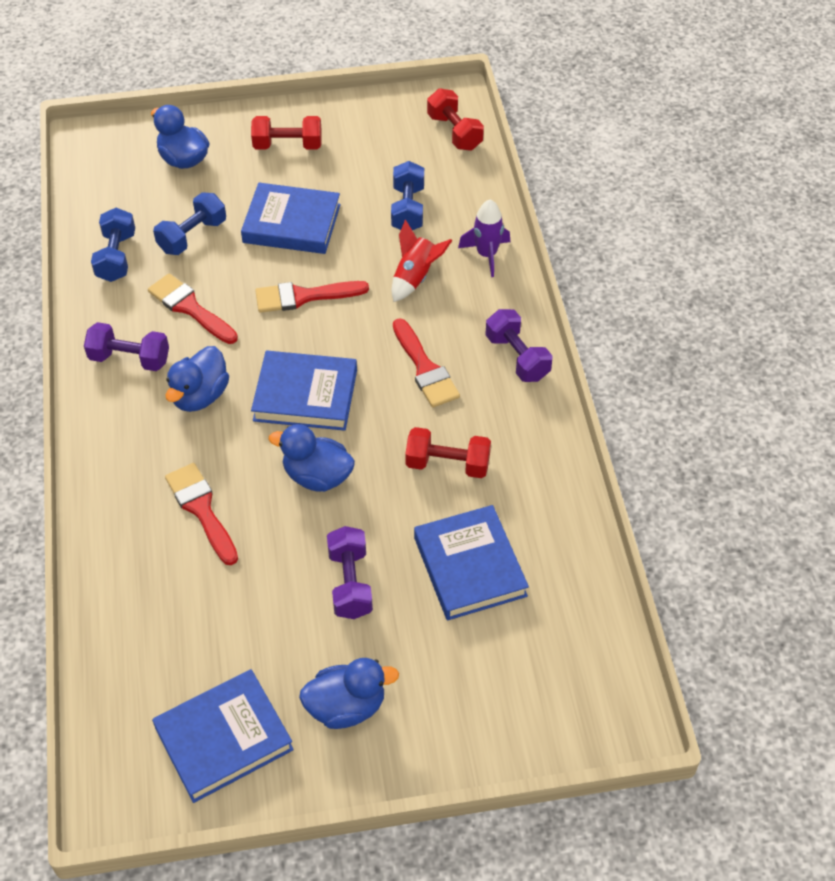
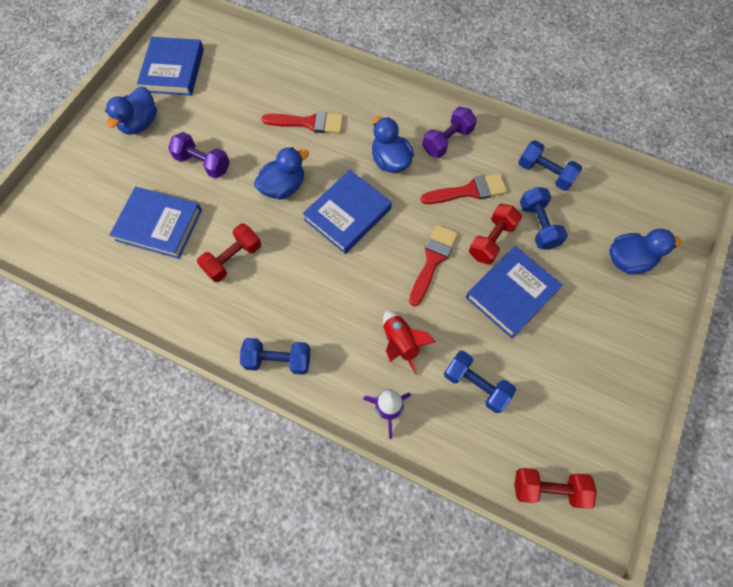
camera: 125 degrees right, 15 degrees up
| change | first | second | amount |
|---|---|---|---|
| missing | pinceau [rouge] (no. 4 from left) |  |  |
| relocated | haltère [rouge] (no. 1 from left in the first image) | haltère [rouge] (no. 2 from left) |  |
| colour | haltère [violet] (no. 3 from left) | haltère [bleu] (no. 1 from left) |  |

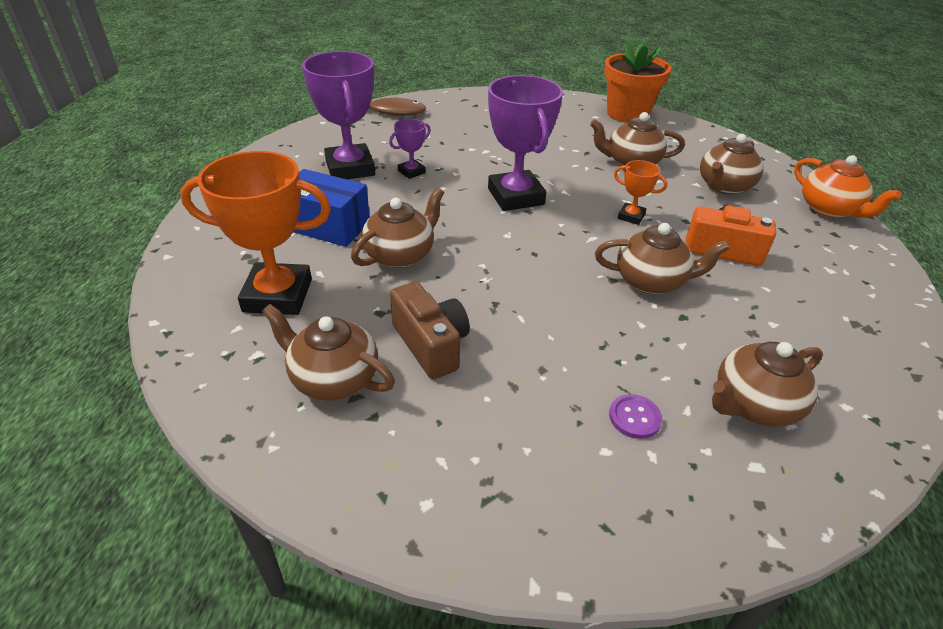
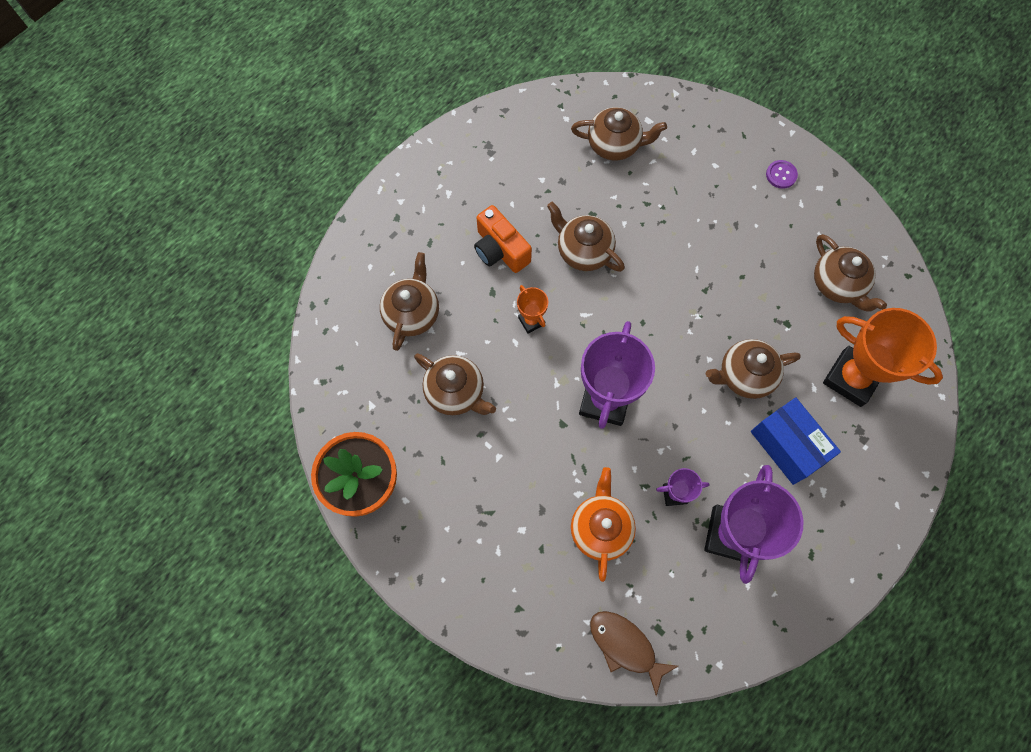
camera: 145 degrees left, 30 degrees up
| change | first | second | amount |
|---|---|---|---|
| missing | appareil photo [marron] |  |  |
| relocated | bouton [violet] |  |  |
| relocated | théière [orange] |  |  |
| spun | théière [marron] (no. 5 from left in the first image) | théière [marron] (no. 1 from left) | 60 degrees counterclockwise |

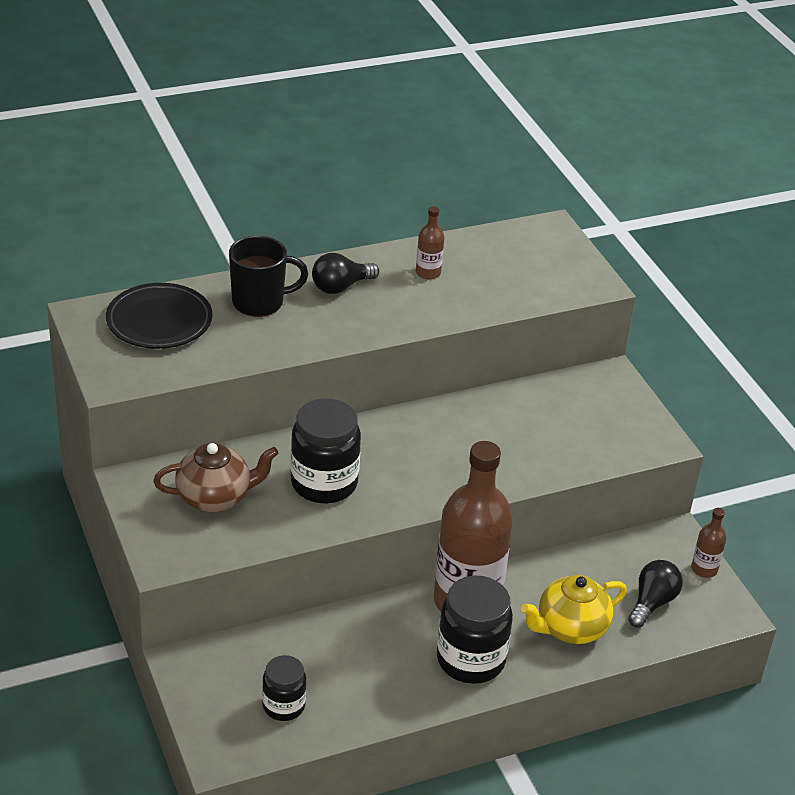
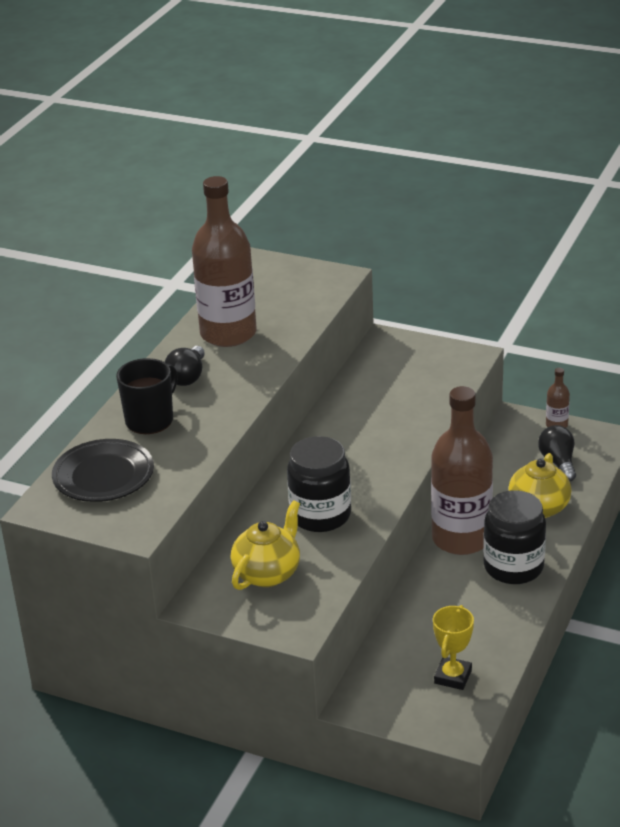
camera: 40 degrees left, 5 degrees down
| change | first | second | amount |
|---|---|---|---|
| exchanged | bocal [noir] (no. 1 from left) | trophée [jaune] |  |
| colour | théière [marron] | théière [jaune] (no. 1 from left) |  |
| size | bouteille [marron] (no. 1 from left) |  | x2.45 |

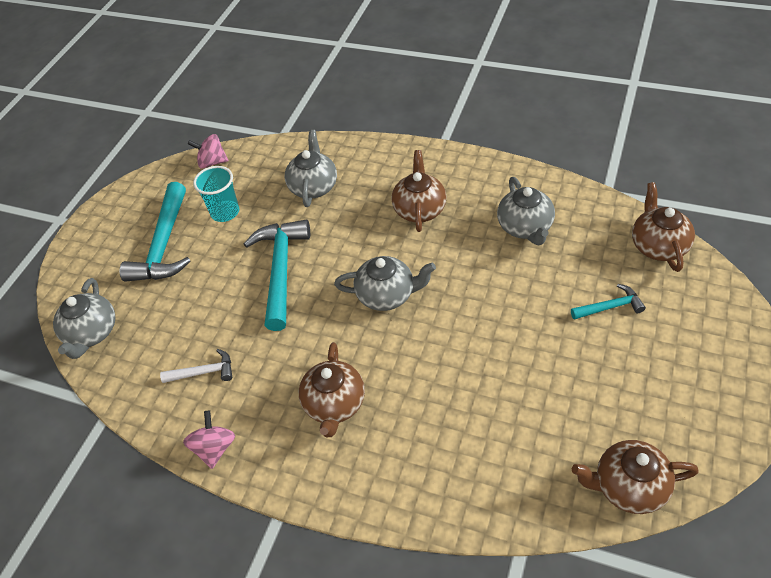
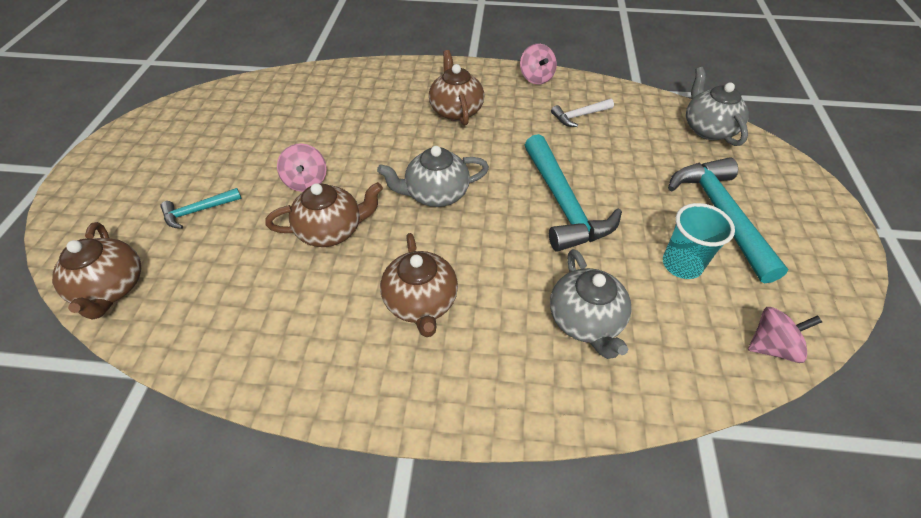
camera: 160 degrees right, 0 degrees up
| change | first | second | amount |
|---|---|---|---|
| missing | théière [gris] (no. 4 from left) |  |  |
| appeared |  | toupie [rose] (no. 1 from left) |  |
| relocated | théière [marron] (no. 3 from left in the first image) | théière [marron] (no. 2 from left) |  |

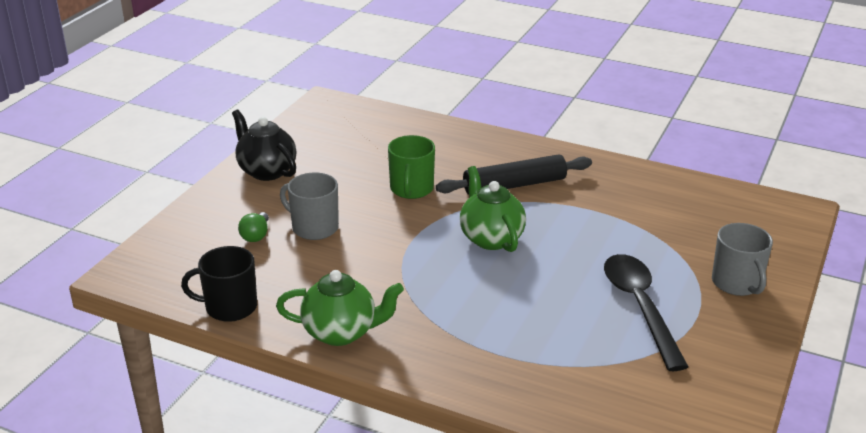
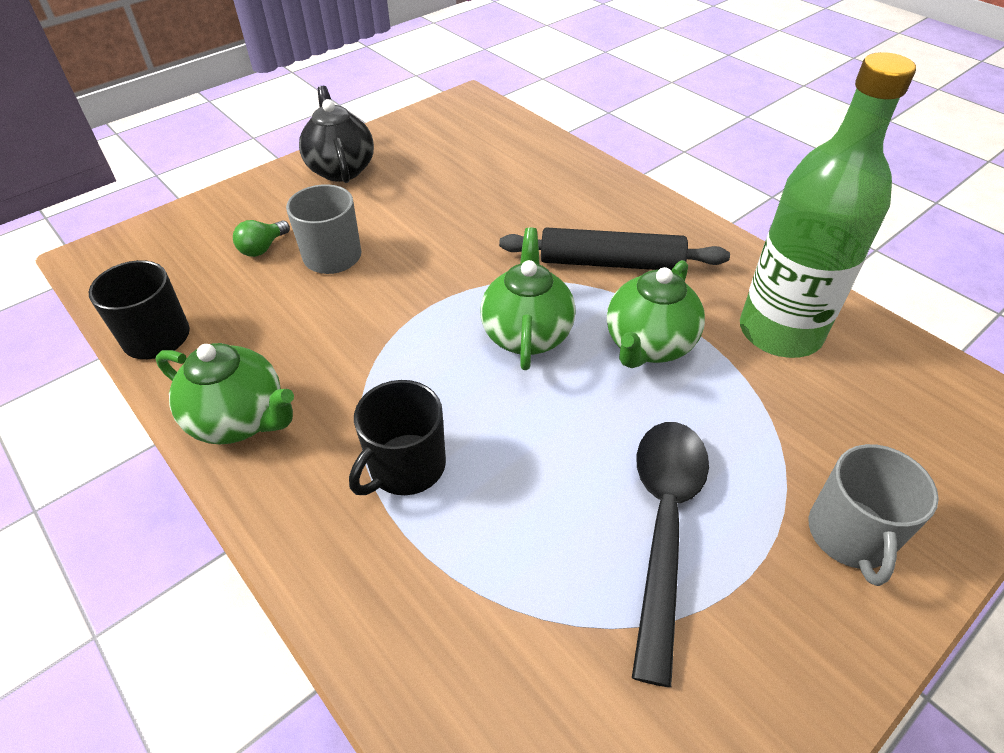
camera: 25 degrees right, 15 degrees up
| change | first | second | amount |
|---|---|---|---|
| missing | tasse [vert] |  |  |
| appeared |  | tasse [noir] (no. 2 from left) |  |
| appeared |  | théière [vert] (no. 3 from left) |  |
| appeared |  | bouteille [vert] |  |

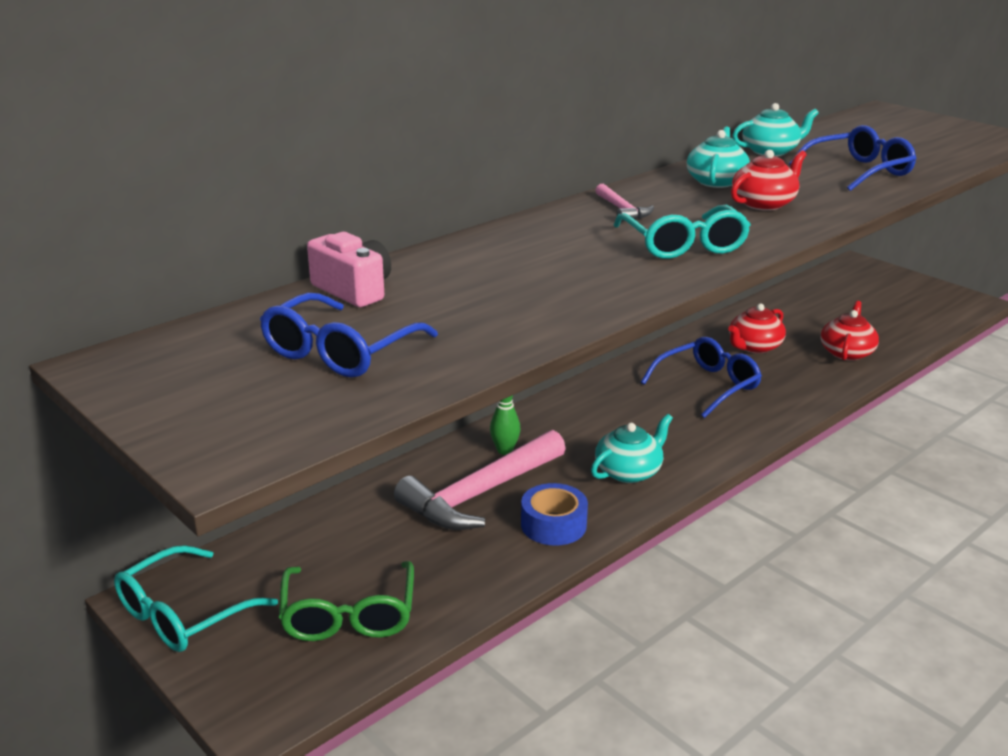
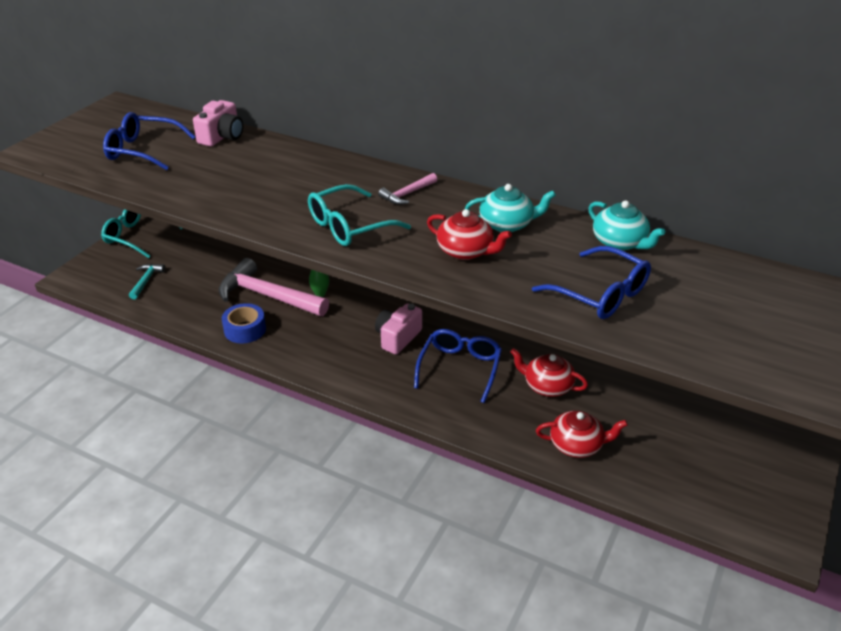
camera: 70 degrees right, 10 degrees up
| change | first | second | amount |
|---|---|---|---|
| missing | théière [turquoise] (no. 1 from left) |  |  |
| appeared |  | appareil photo [rose] (no. 2 from left) |  |
| exchanged | lunettes [vert] | marteau [turquoise] |  |
| spun | lunettes [bleu] (no. 2 from left) |  | 105 degrees counterclockwise |

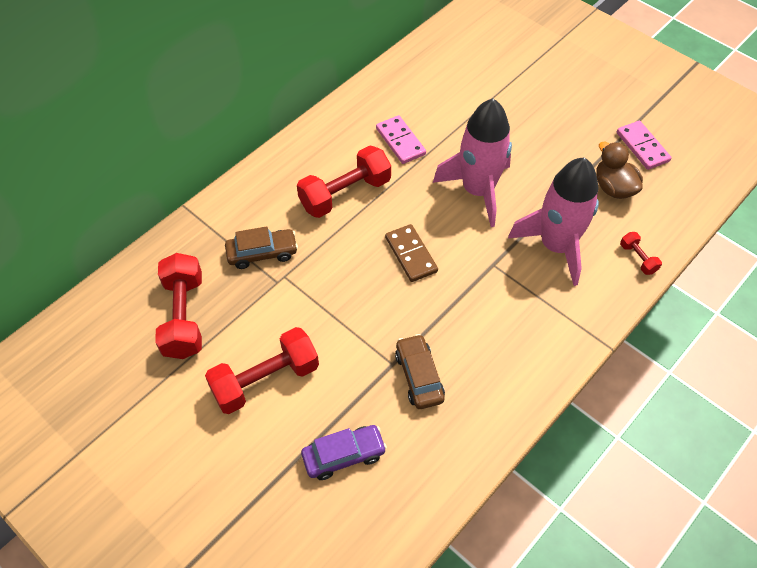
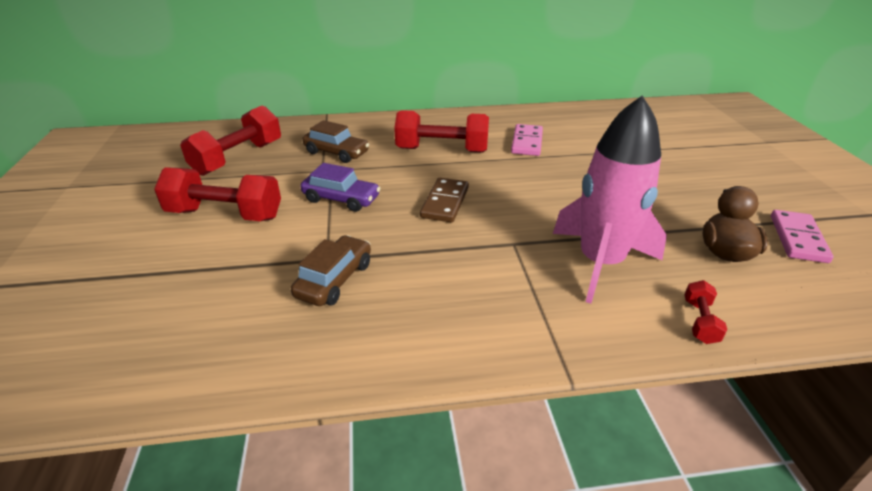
camera: 40 degrees right, 20 degrees down
| change | first | second | amount |
|---|---|---|---|
| missing | fusée [rose] (no. 1 from left) |  |  |
| relocated | voiture [violet] |  |  |

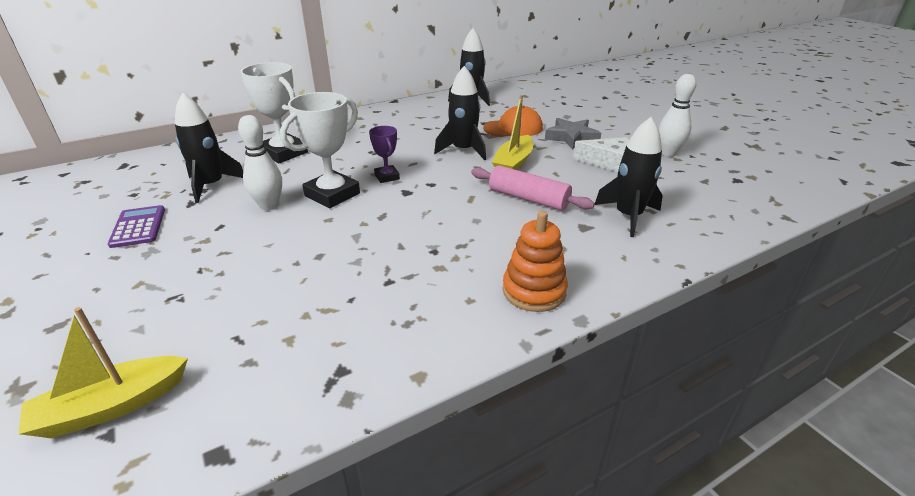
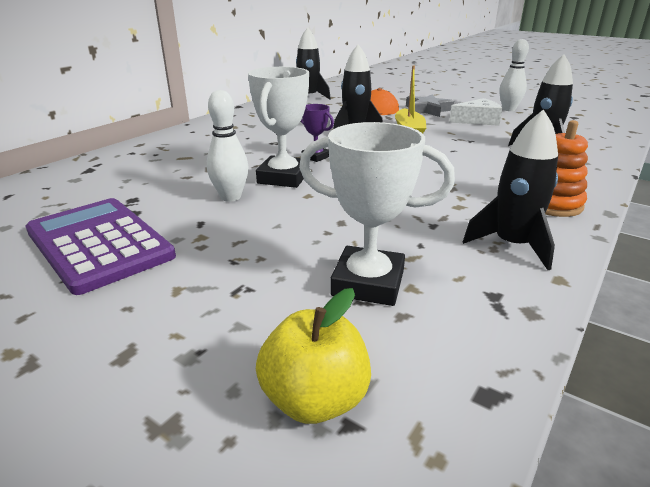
camera: 25 degrees left, 5 degrees down
| change | first | second | amount |
|---|---|---|---|
| missing | rouleau à pâtisserie [rose] |  |  |
| relocated | fusée [noir] (no. 1 from left in the first image) | fusée [noir] (no. 3 from left) |  |
| relocated | trophée [blanc] (no. 1 from left in the first image) | trophée [blanc] (no. 2 from left) |  |
| exchanged | bateau [jaune] (no. 1 from left) | pomme [jaune] |  |
| size | calculatrice [violet] |  | x1.88 |

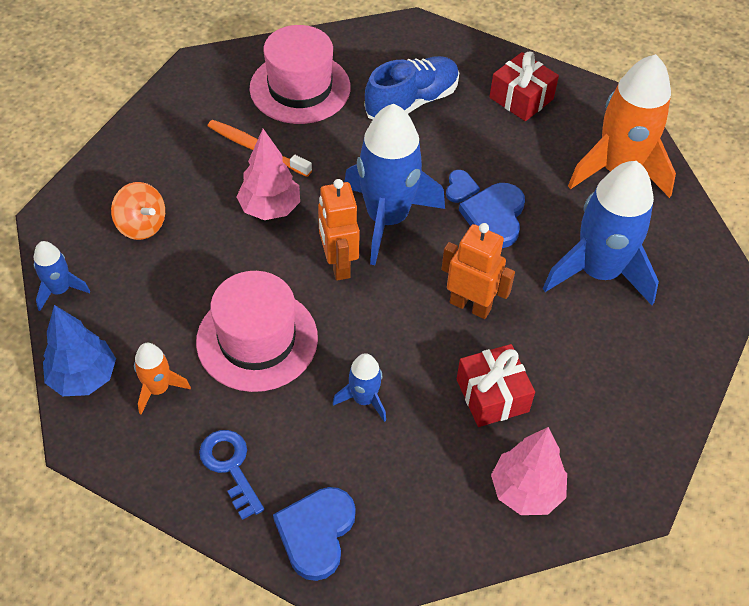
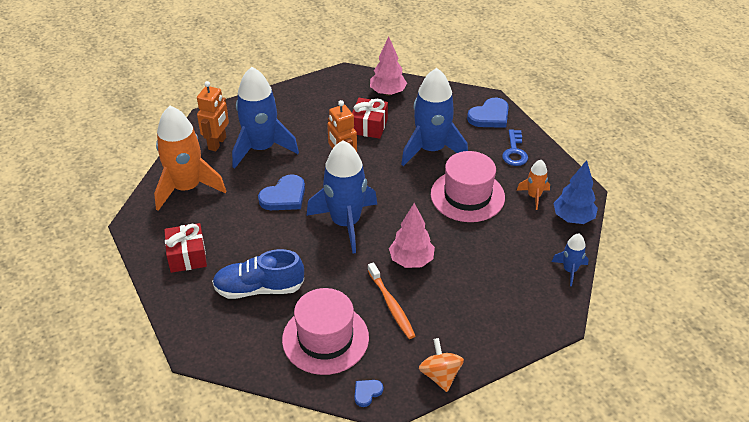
camera: 145 degrees left, 10 degrees down
| change | first | second | amount |
|---|---|---|---|
| relocated | toupie [orange] |  |  |
| relocated | robot [orange] (no. 1 from left) |  |  |
| relocated | cœur [bleu] (no. 2 from left) |  |  |
| size | fusée [bleu] (no. 2 from left in the first image) | fusée [bleu] (no. 3 from left) | x2.12 |

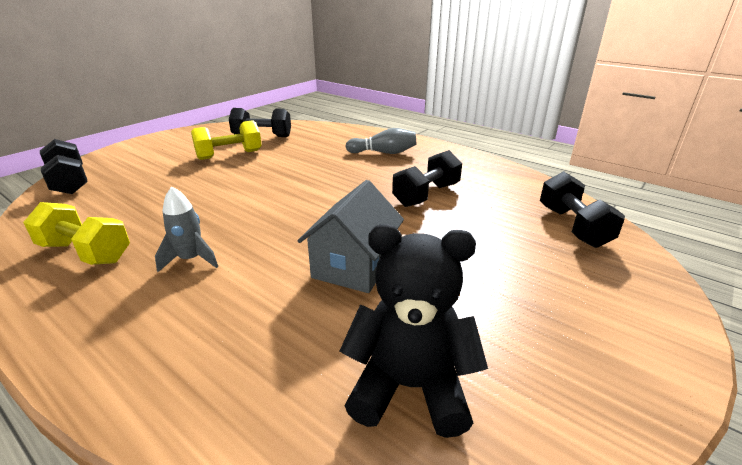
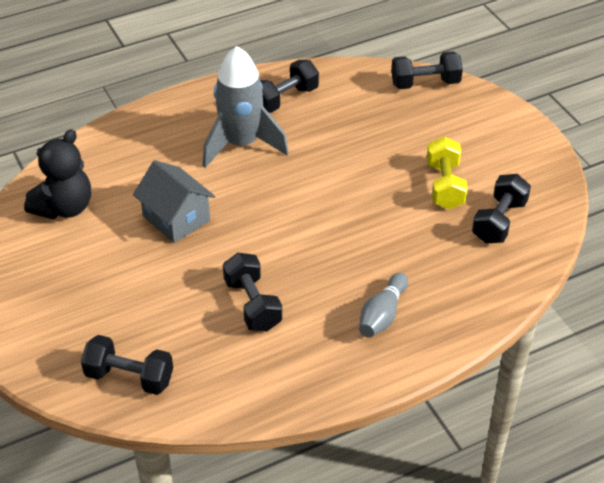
camera: 115 degrees right, 15 degrees up
| change | first | second | amount |
|---|---|---|---|
| colour | haltère [jaune] (no. 1 from left) | haltère [noir] (no. 3 from left) |  |
| size | fusée [gris] |  | x2.07 |

